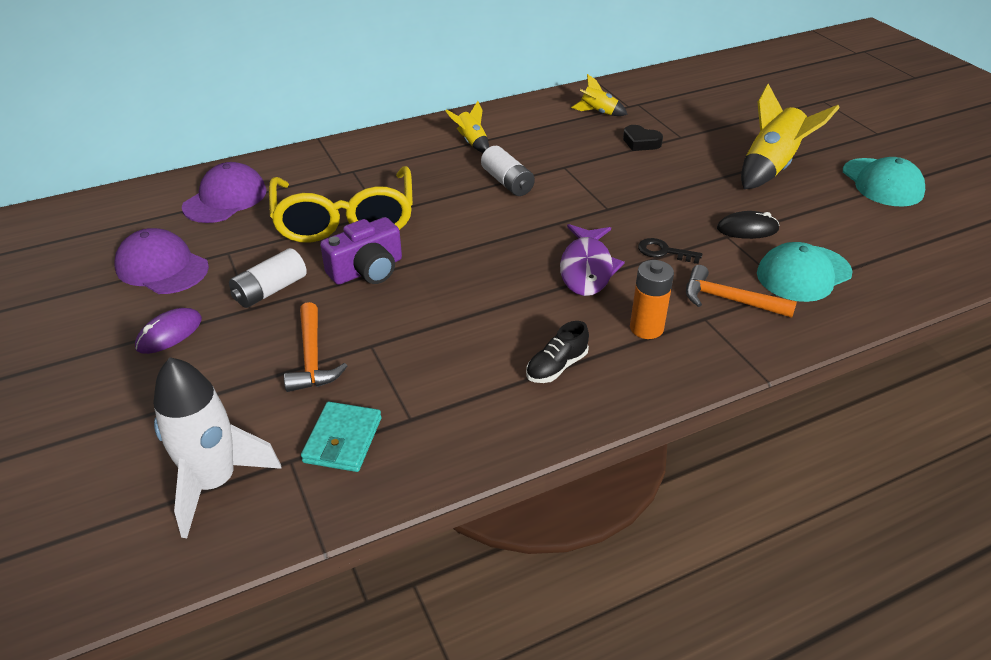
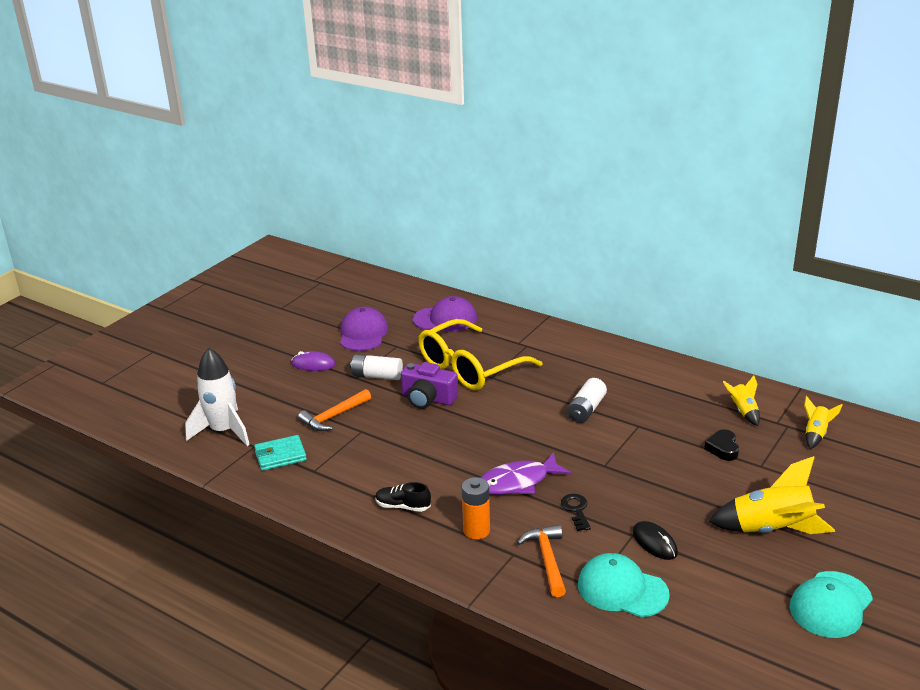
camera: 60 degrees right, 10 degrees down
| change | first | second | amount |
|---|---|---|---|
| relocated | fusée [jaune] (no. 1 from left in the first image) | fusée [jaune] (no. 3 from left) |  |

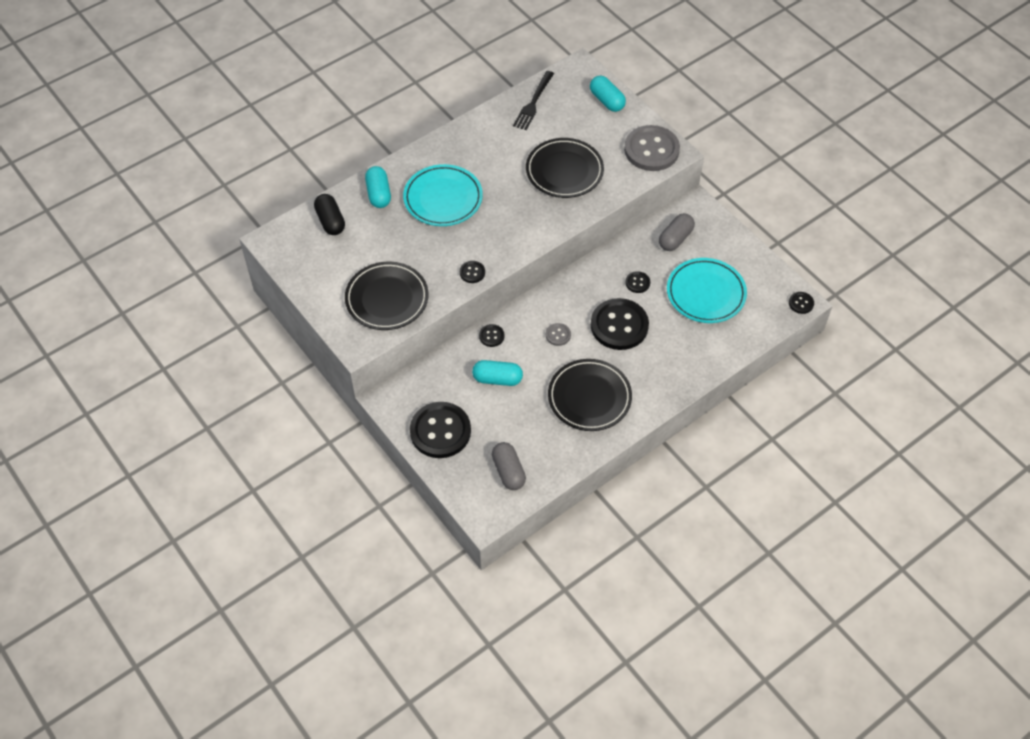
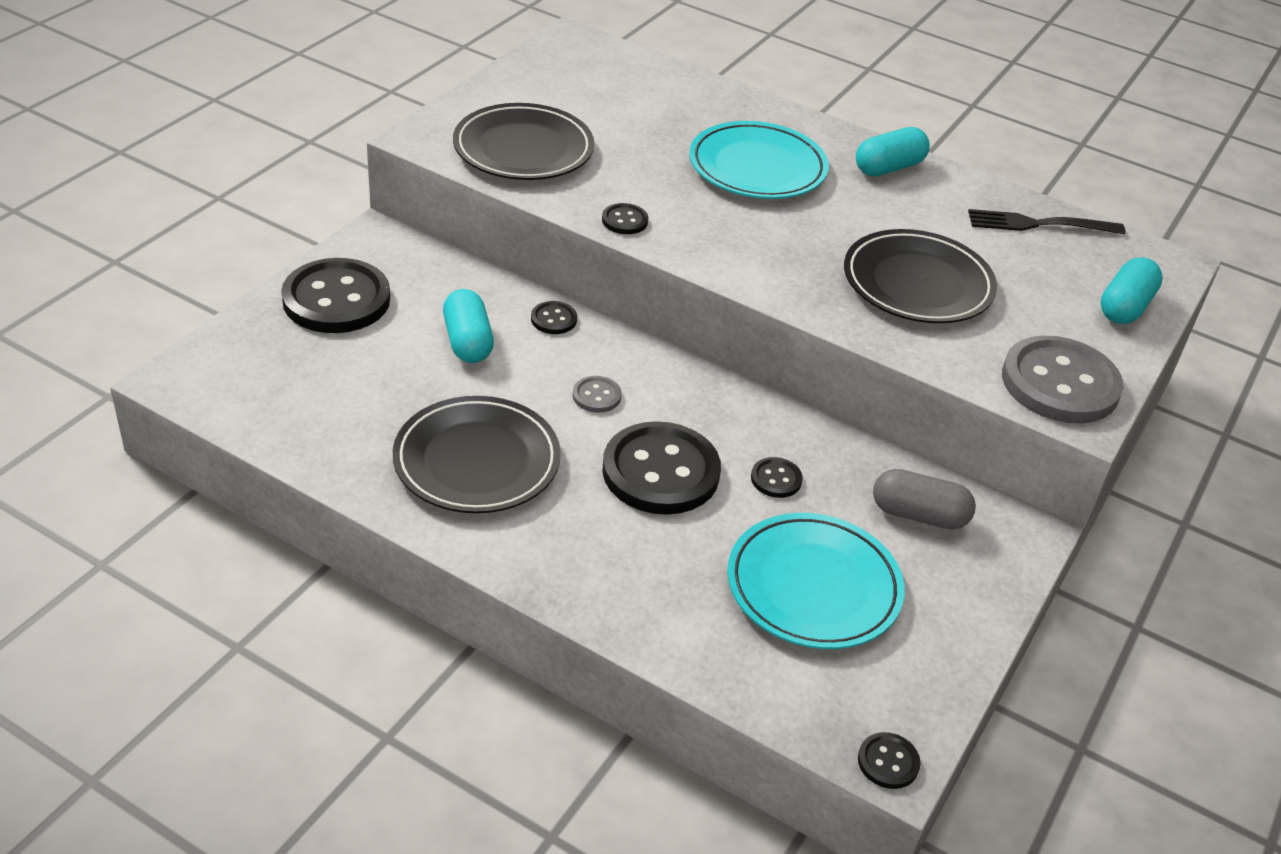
camera: 65 degrees right, 15 degrees down
| change | first | second | amount |
|---|---|---|---|
| missing | gélule [noir] |  |  |
| missing | gélule [gris] (no. 1 from left) |  |  |
| relocated | gélule [turquoise] (no. 1 from left in the first image) | gélule [turquoise] (no. 2 from left) |  |

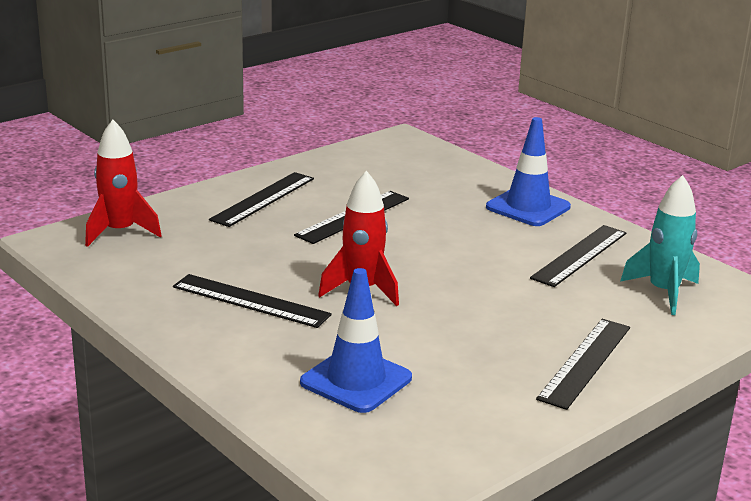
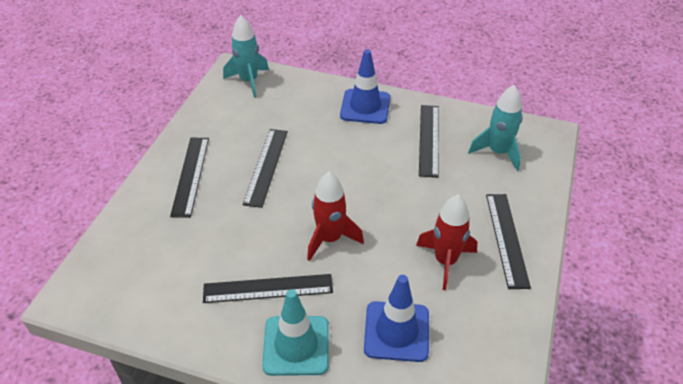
camera: 30 degrees left, 20 degrees up
| change | first | second | amount |
|---|---|---|---|
| appeared |  | fusée [turquoise] (no. 1 from left) |  |
| appeared |  | cône de chantier [turquoise] |  |
| relocated | fusée [rouge] (no. 1 from left in the first image) | fusée [rouge] (no. 2 from left) |  |

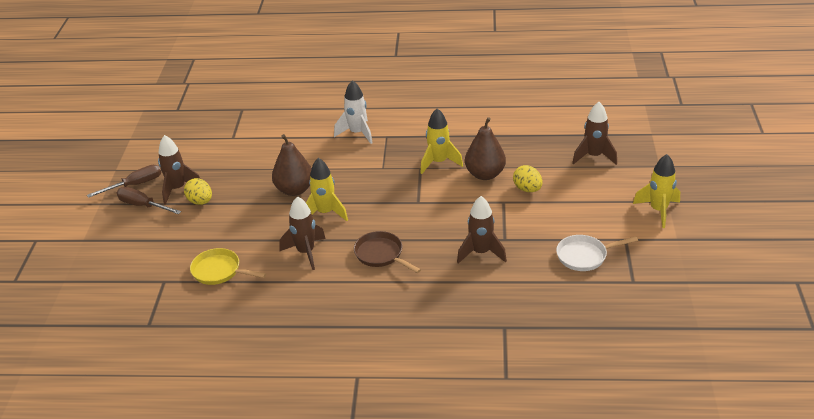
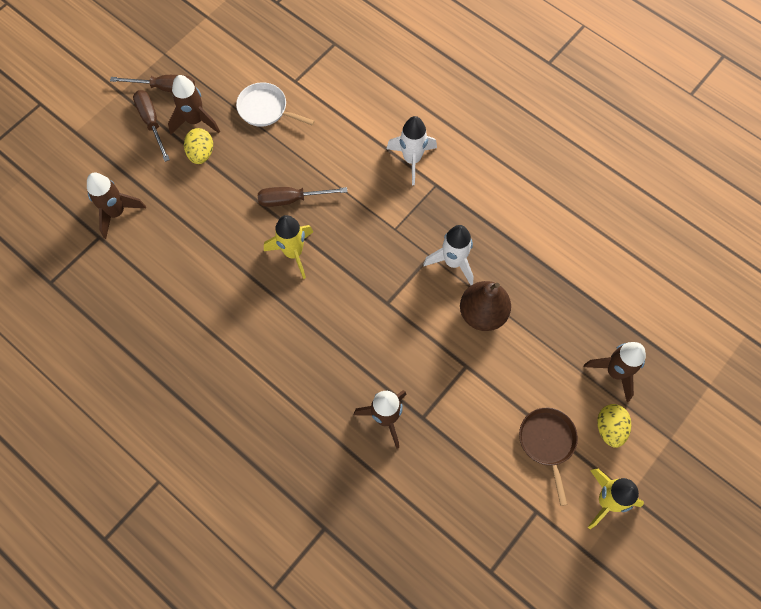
camera: 35 degrees right, 30 degrees up
| change | first | second | amount |
|---|---|---|---|
| missing | poêle [jaune] |  |  |
| relocated | fusée [marron] (no. 2 from left in the first image) | fusée [marron] (no. 1 from left) |  |
| relocated | poêle [marron] |  |  |
| relocated | œuf [jaune] (no. 2 from left) |  |  |
| relocated | poêle [blanc] |  |  |
| exchanged | poire [marron] (no. 1 from left) | tournevis [marron] (no. 3 from left) |  |
| colour | fusée [jaune] (no. 2 from left) | fusée [blanc] (no. 2 from left) |  |

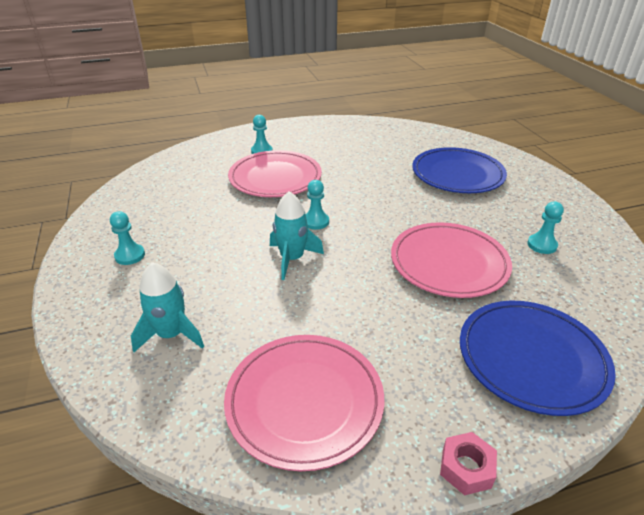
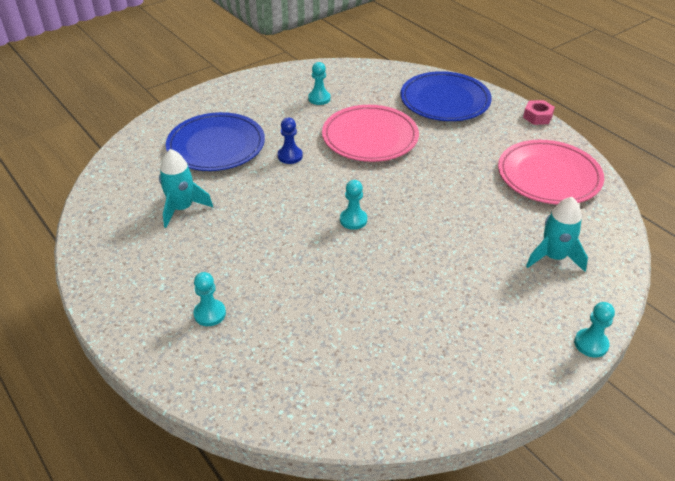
camera: 110 degrees left, 5 degrees up
| change | first | second | amount |
|---|---|---|---|
| missing | assiette [rose] (no. 1 from left) |  |  |
| appeared |  | pion [bleu] |  |
| relocated | pion [turquoise] (no. 1 from left in the first image) | pion [turquoise] (no. 4 from left) |  |
| relocated | fusée [turquoise] (no. 2 from left in the first image) | fusée [turquoise] (no. 1 from left) |  |

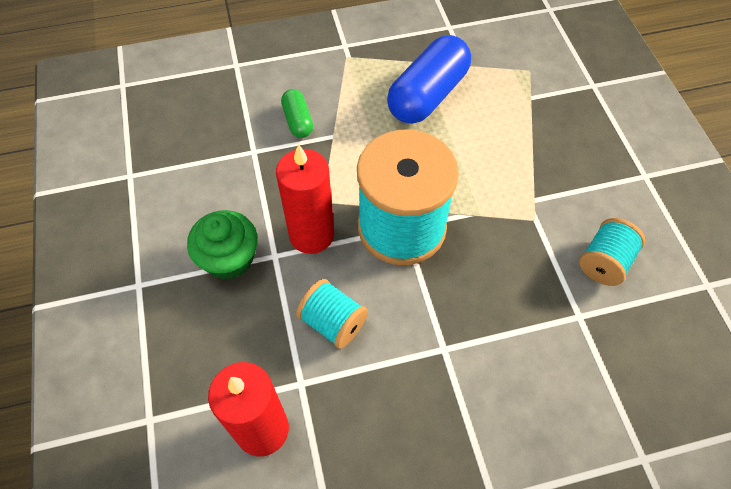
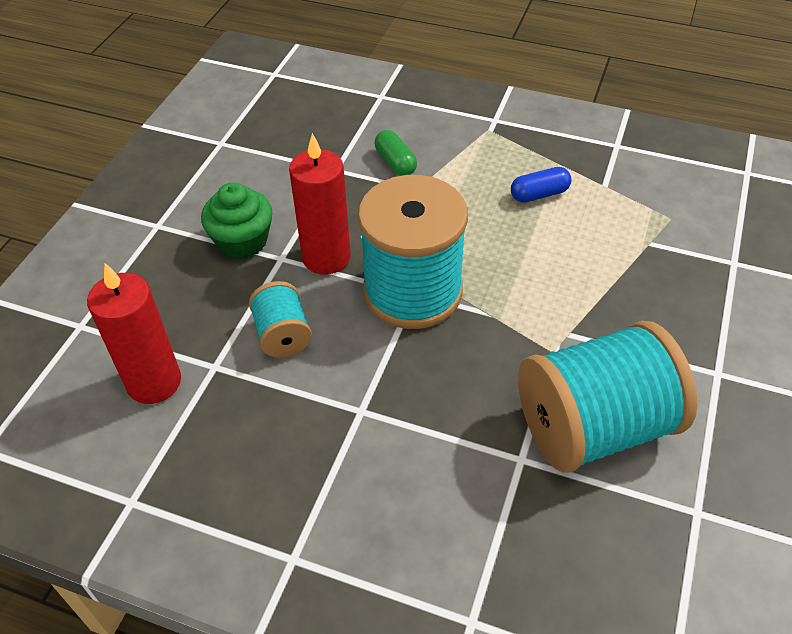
camera: 35 degrees right, 10 degrees down
| change | first | second | amount |
|---|---|---|---|
| spun | gélule [vert] |  | 45 degrees counterclockwise |
| size | gélule [bleu] |  | x0.50 |
| size | bobine [turquoise] (no. 3 from left) |  | x2.05 |

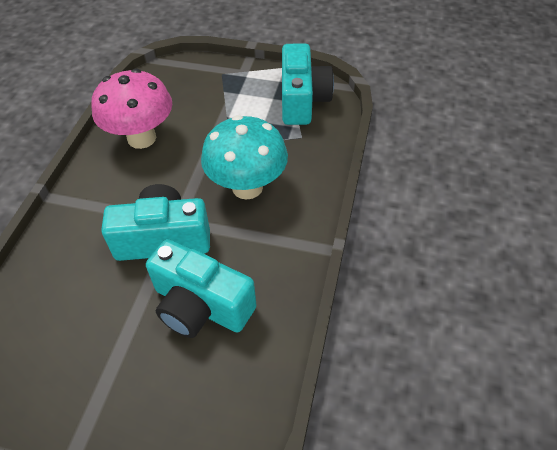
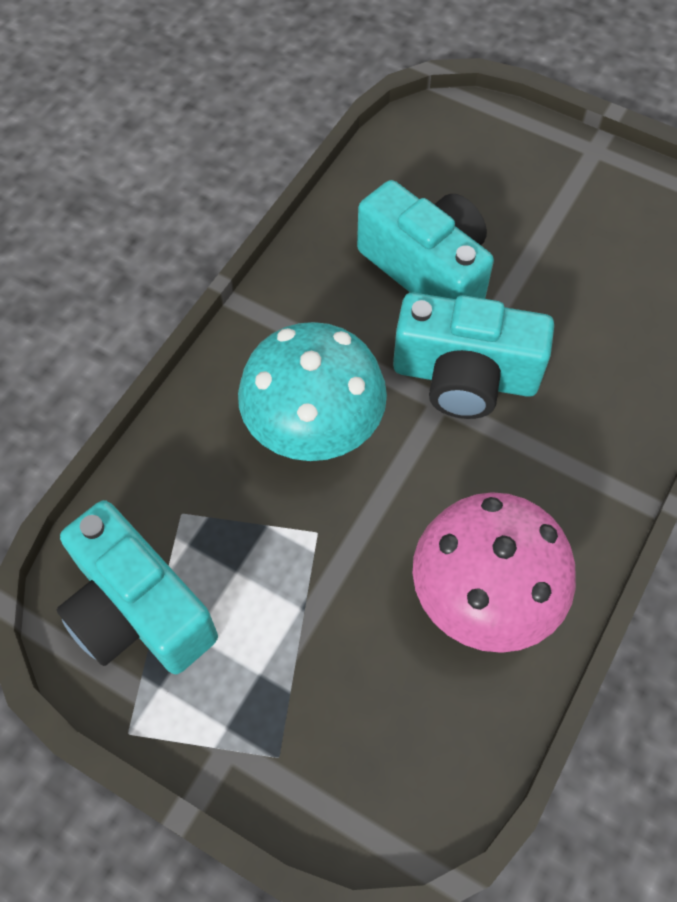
camera: 165 degrees left, 10 degrees up
| change | first | second | amount |
|---|---|---|---|
| spun | appareil photo [turquoise] (no. 3 from left in the first image) | appareil photo [turquoise] (no. 1 from left) | 60 degrees counterclockwise |

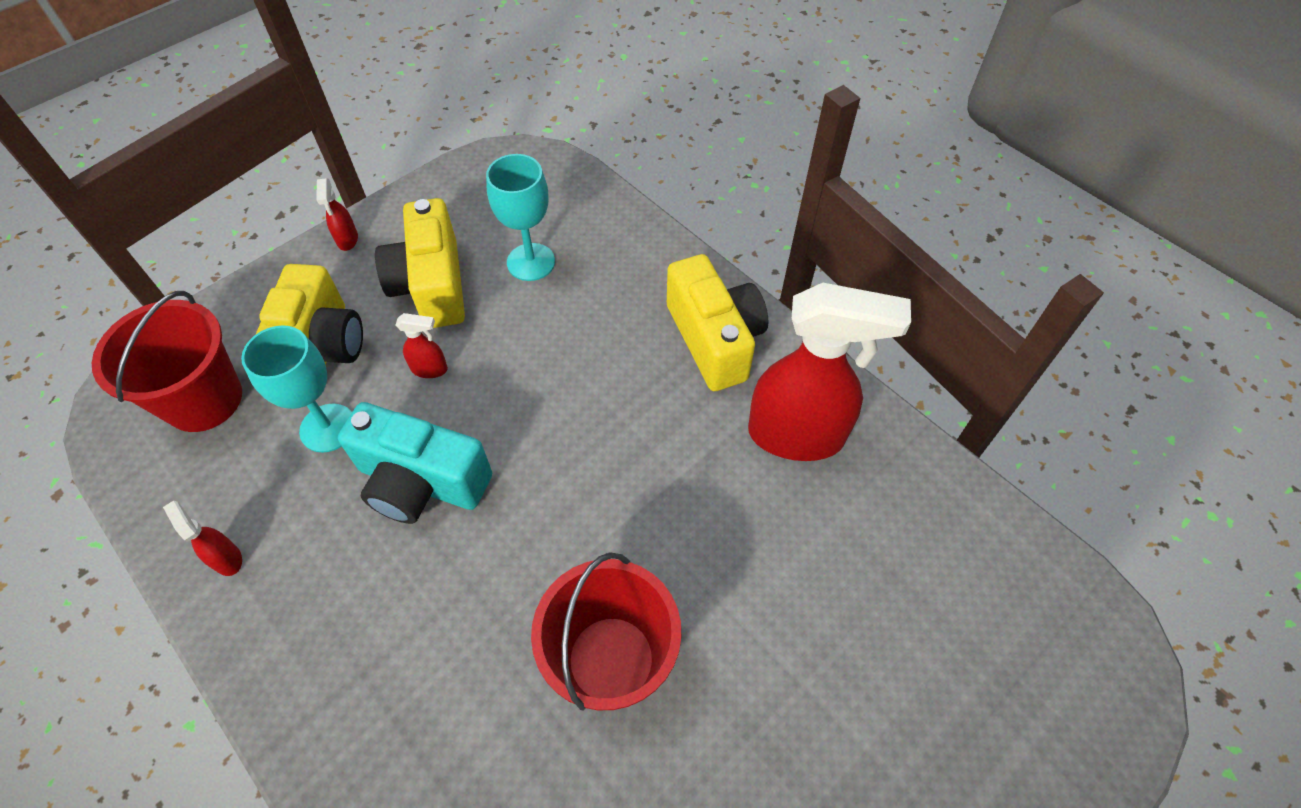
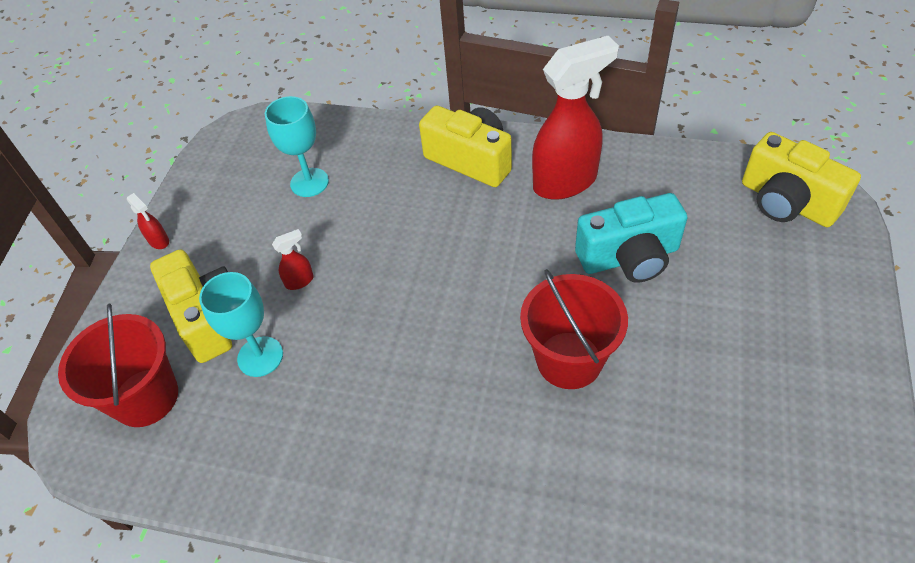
camera: 30 degrees left, 5 degrees down
| change | first | second | amount |
|---|---|---|---|
| missing | vaporisateur [rouge] (no. 1 from left) |  |  |
| relocated | appareil photo [turquoise] |  |  |
| relocated | appareil photo [jaune] (no. 2 from left in the first image) | appareil photo [jaune] (no. 3 from left) |  |

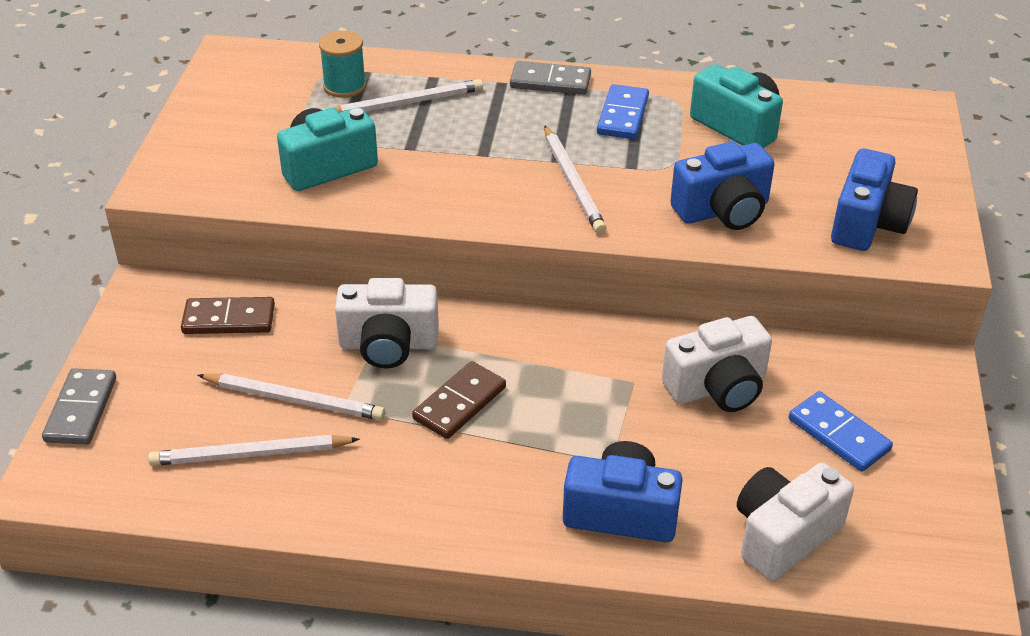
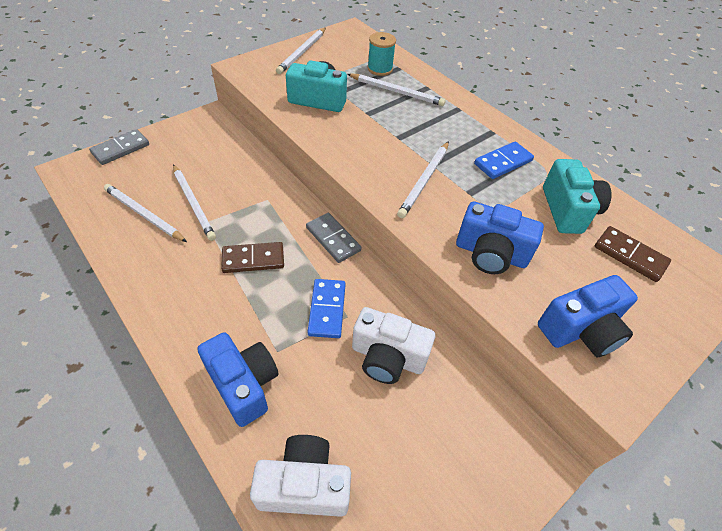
camera: 40 degrees right, 10 degrees up
| change | first | second | amount |
|---|---|---|---|
| missing | appareil photo [blanc] (no. 1 from left) |  |  |
| appeared |  | crayon [blanc] (no. 3 from left) |  |
| relocated | domino [marron] (no. 1 from left in the first image) | domino [marron] (no. 2 from left) |  |
| relocated | domino [gris] (no. 2 from left) |  |  |
| relocated | domino [bleu] (no. 2 from left in the first image) | domino [bleu] (no. 1 from left) |  |

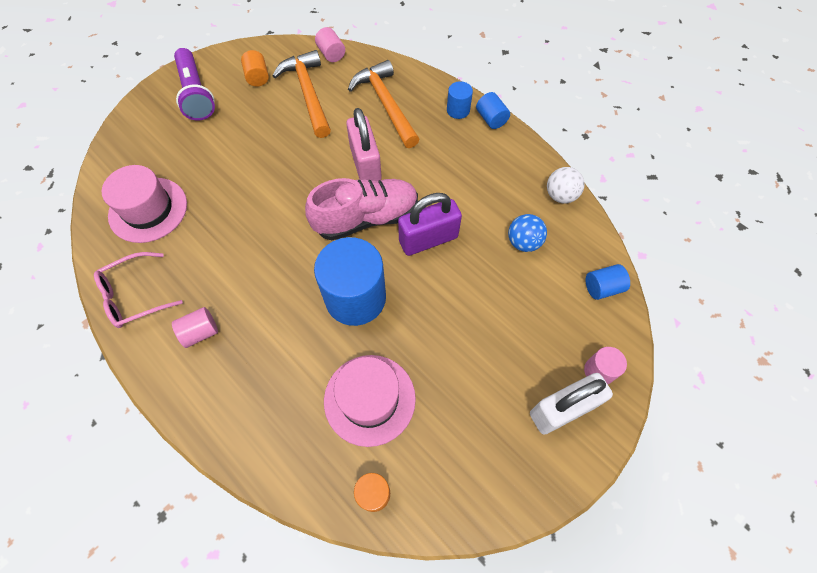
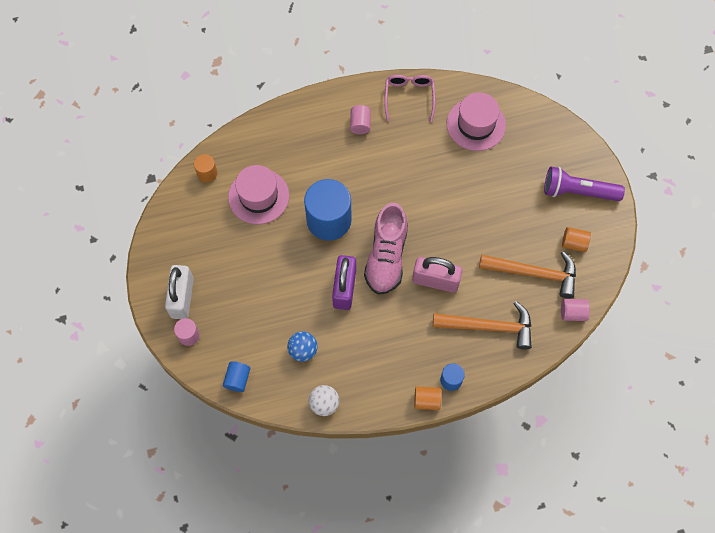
camera: 120 degrees right, 5 degrees up
| change | first | second | amount |
|---|---|---|---|
| colour | cylindre [bleu] (no. 3 from left) | cylindre [orange] (no. 2 from left) |  |

